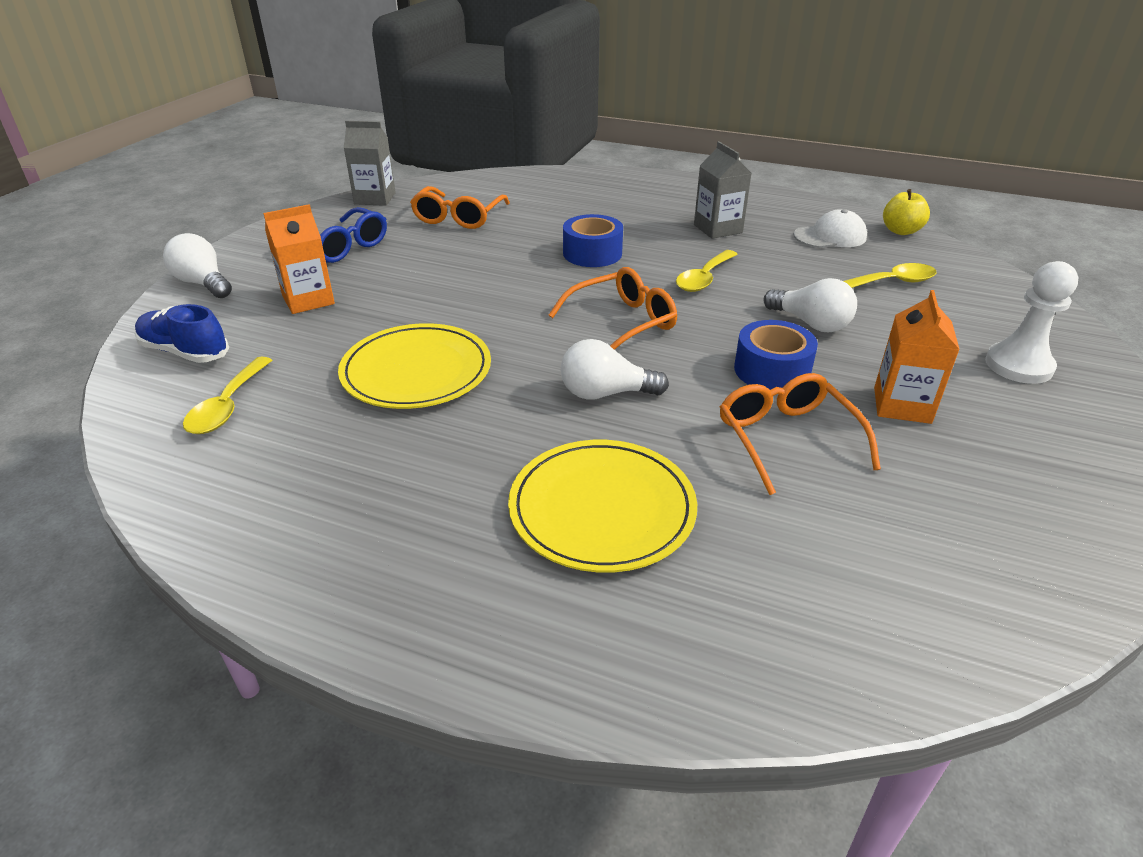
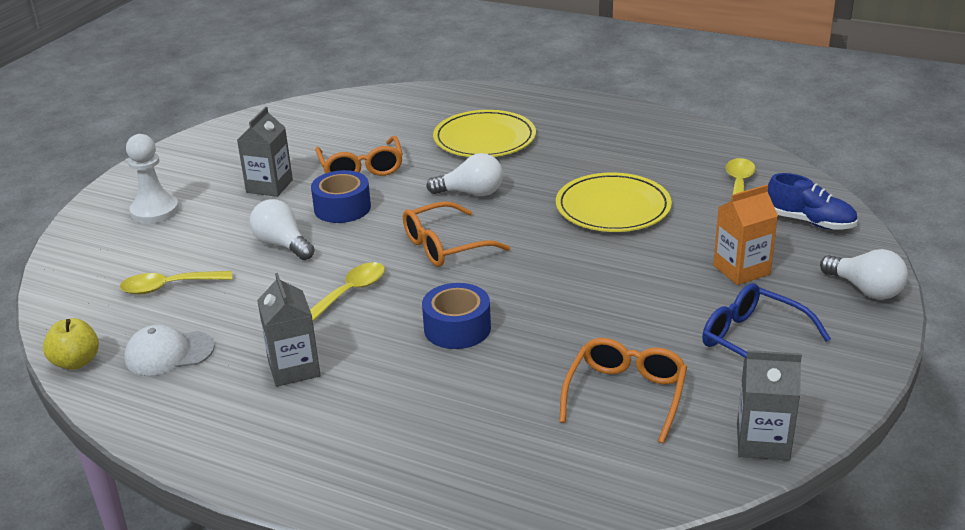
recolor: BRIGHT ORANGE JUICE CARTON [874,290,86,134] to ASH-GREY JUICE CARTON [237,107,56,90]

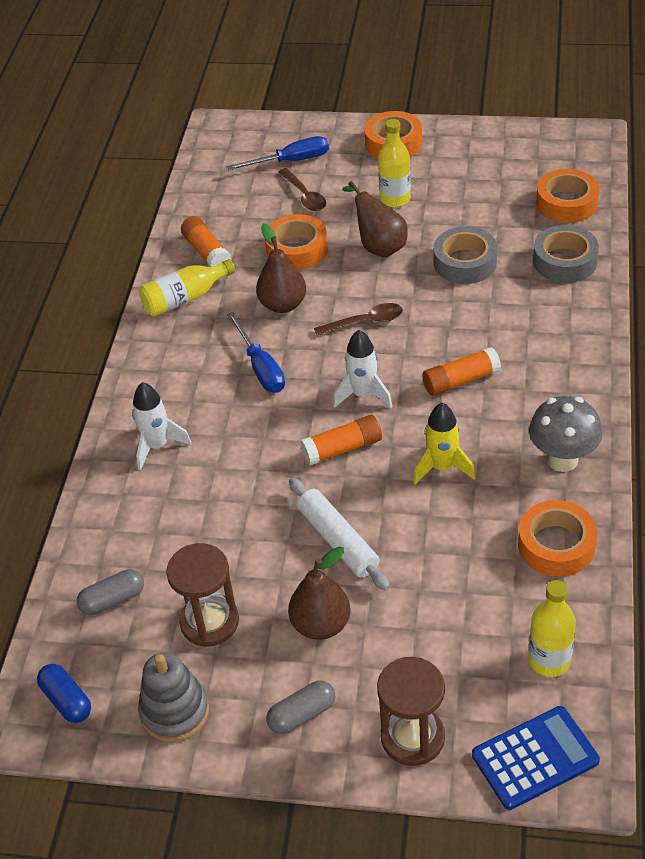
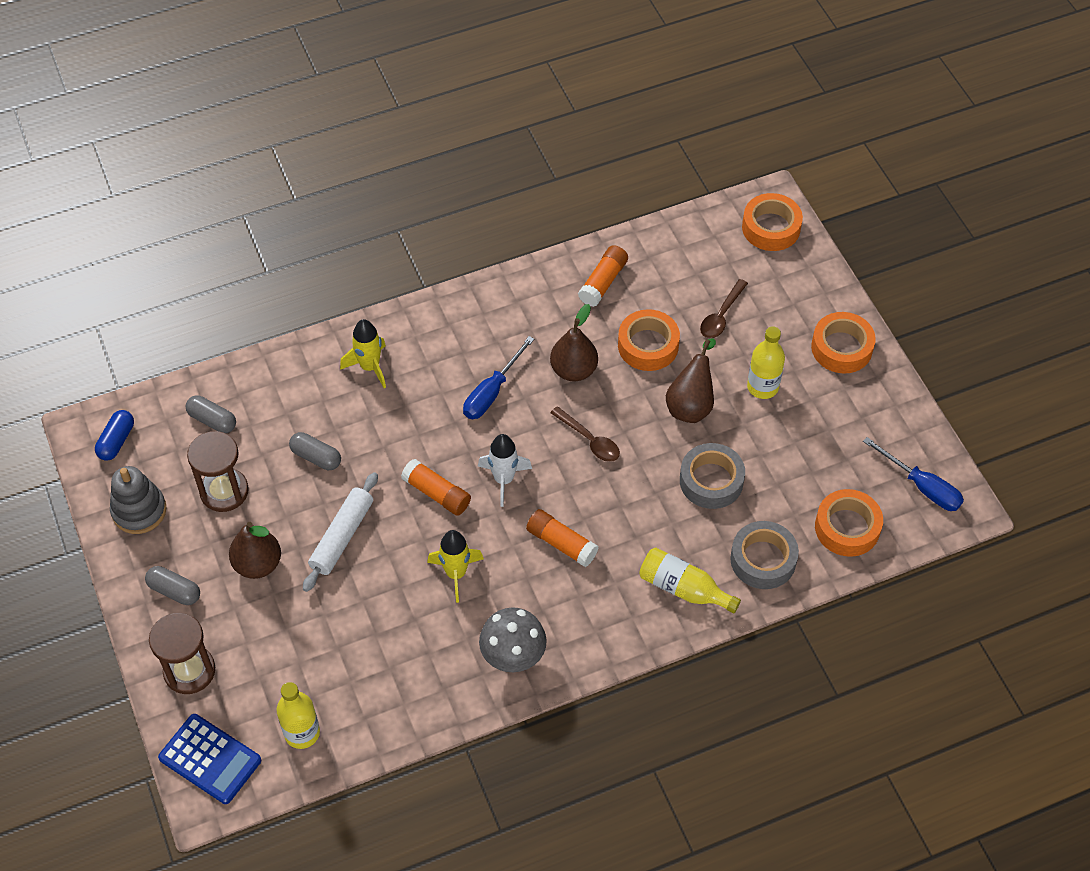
insert: ASH-GREY PILL [289,432,52,38]
move: YELLOW BOTTLE [139,259,96,57] to [639,548,102,65]; COBALT HAND SCREWDRIVER [226,136,103,35] to [863,437,101,74]; BRIGHT ORANGE STICKY TAPE [518,500,79,77] to [742,193,61,58]
recolor: WHITE SPACESHIP [132,382,59,88] to YELLOW SPACESHIP [340,319,46,69]

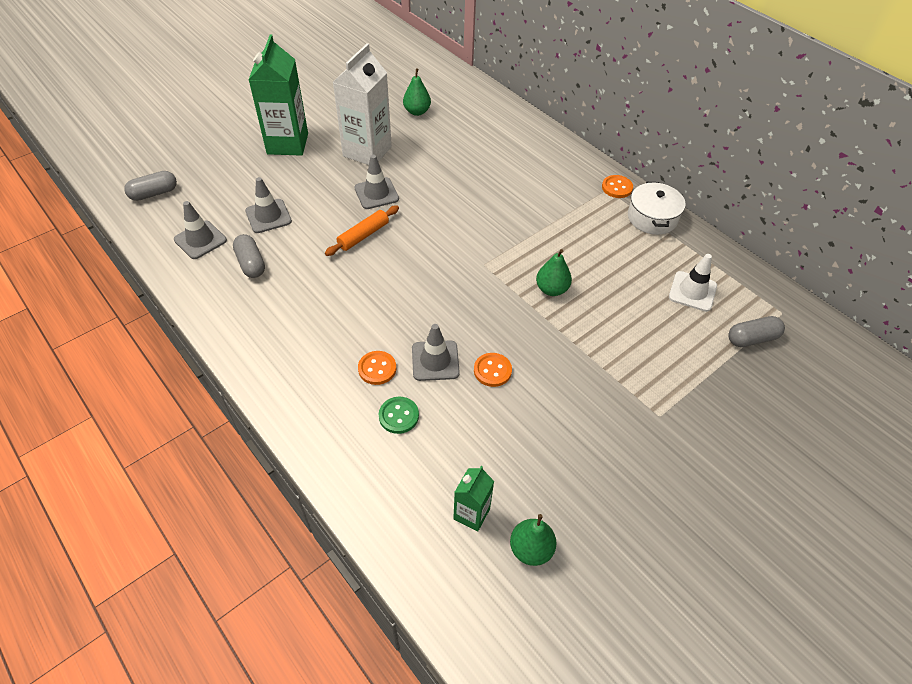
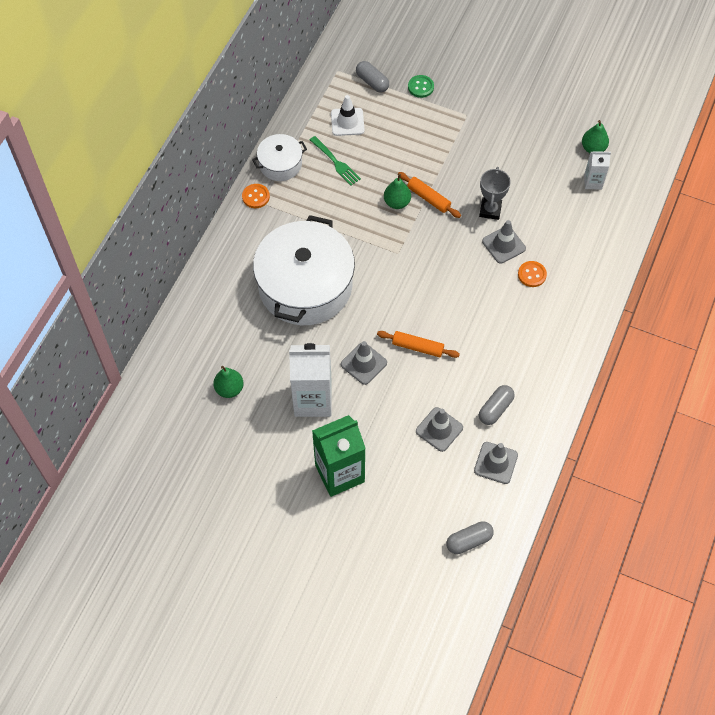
insert: WHITE COOKING POT [253,215,102,110]; EMERALD DINNER FORK [310,136,51,50]; BRIGHT ORANGE DOUGH ROLLER [398,172,63,46]
move: EMERALD SEWING BUTTON [379,397,40,37] to [408,75,26,23]
replace: BRIGHT ORANGE SEWING BUTTON [474,353,38,34] to ASH-GREY TROPHY [479,167,32,53]
recolor: EMERALD JUICE CARTON [453,466,41,66] to WHITE JUICE CARTON [584,151,27,39]
rotate: ASH-GREY PILL [124,171,53,30] = [446,521,48,33] 60 degrees counterclockwise

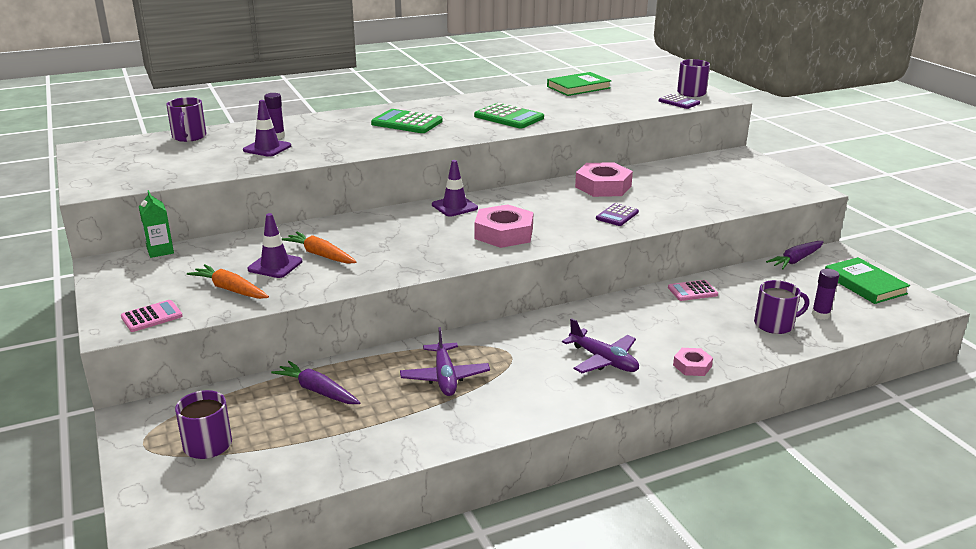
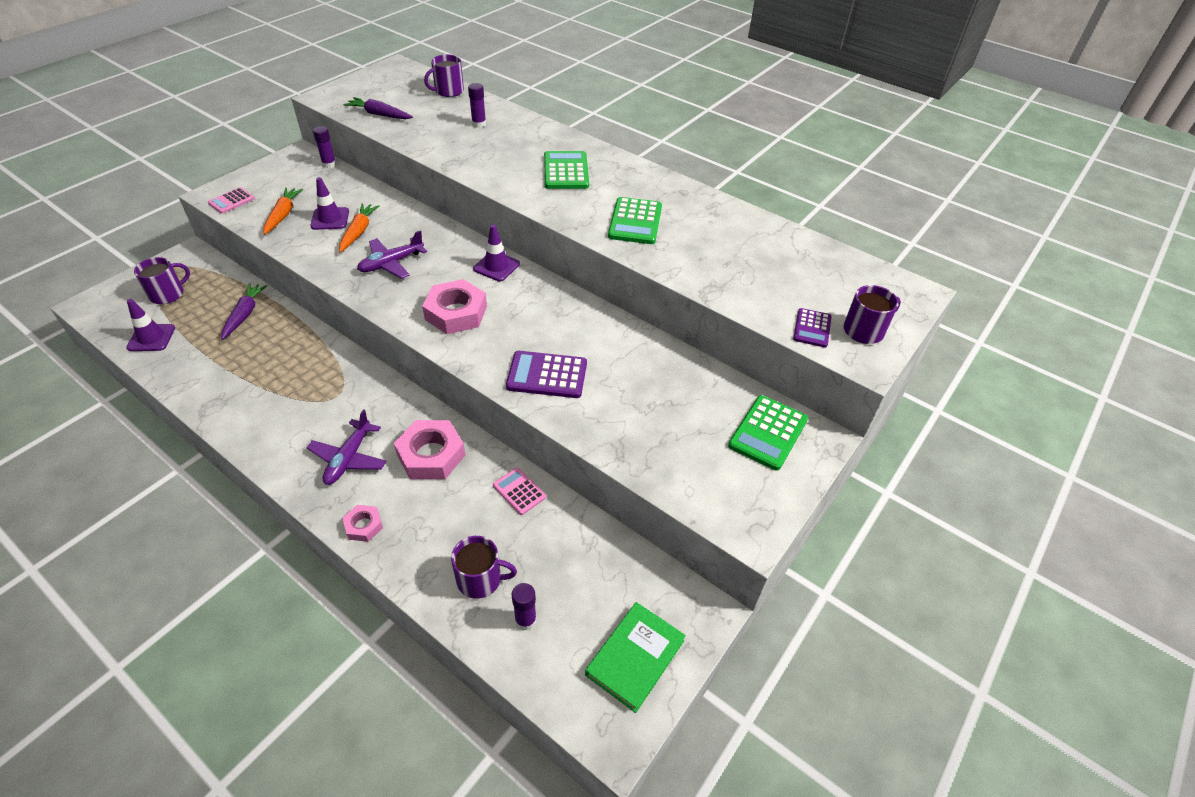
delete: EMERALD HARDBACK [547,72,64,24]
insert: EMERALD CALCULATOR [728,395,80,76]
move: VIOLET TRAFFIC CONE [243,100,48,57] to [126,299,49,52]; VIOLET AEROPLANE [400,327,90,69] to [357,230,70,49]; ROSE-PINK NUT [575,162,58,35] to [394,420,72,59]; VIOLET CARROT [766,241,58,28] to [344,97,69,22]
replace: EMERALD JUICE CARTON [139,190,35,68] to VIOLET STICK OF GLUE [313,126,23,42]
rotate: ROSE-PINK CALCULATOR [121,300,62,32] = [208,187,46,27] 105 degrees clockwise; VIOLET COFFEE MUG [754,280,55,54] = [451,536,66,63] 45 degrees counterclockwise
resize: VIOLET CALCULATOR [596,203,43,23] = [506,351,81,47] x1.62

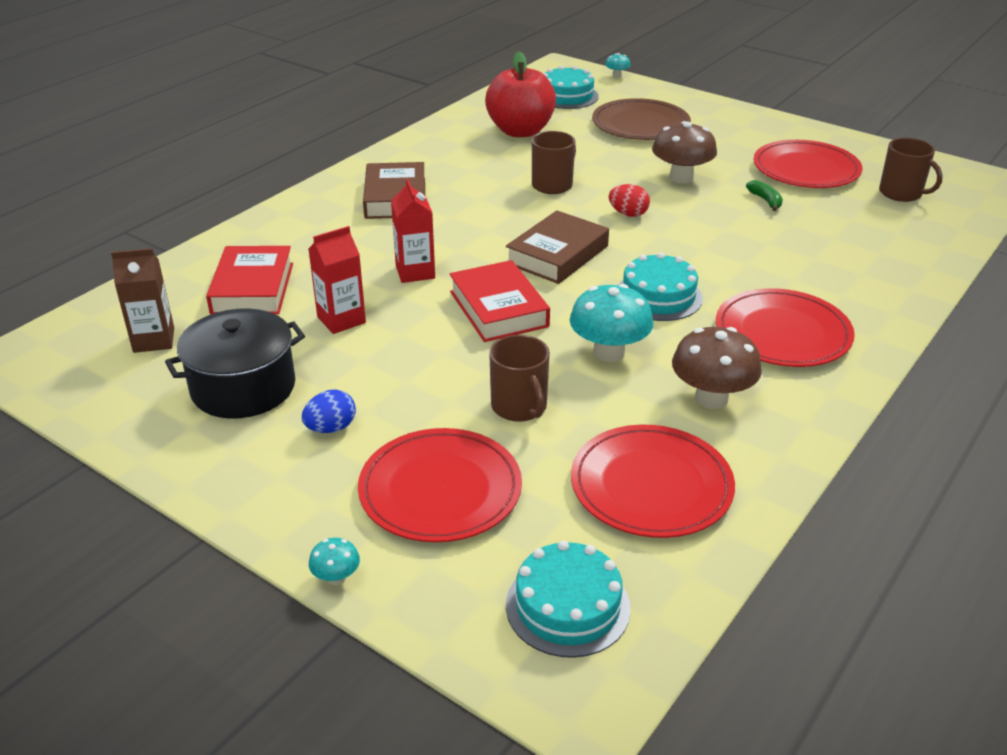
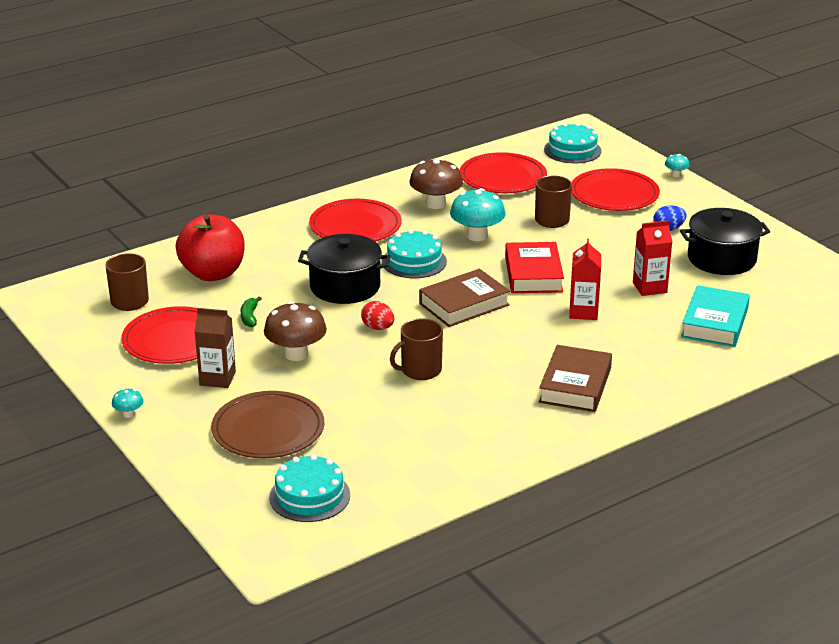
insert: BLACK COOKING POT [298,234,93,70]
move: RUSSET JUICE CARTON [111,248,63,105] to [195,308,41,80]; RED APPLE FRUIT [485,51,71,86] to [176,214,69,67]; TEAL TOADSTOOL [605,53,25,25] to [112,388,31,30]
recolor: RED HARDBACK [206,246,87,69] to TEAL HARDBACK [681,285,69,62]

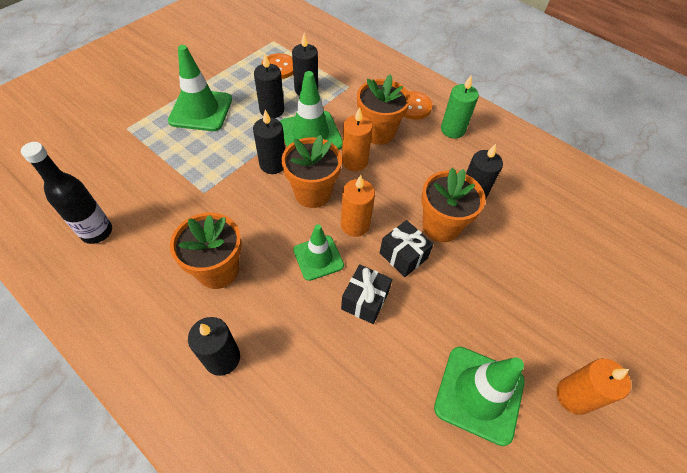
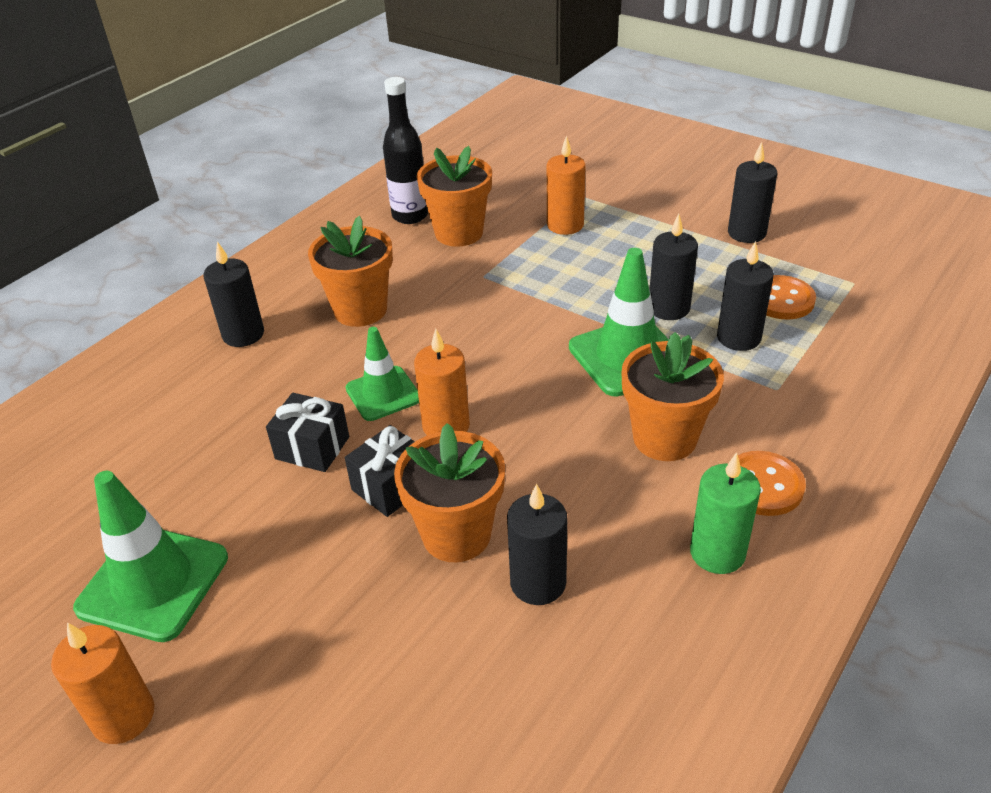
delete: EMERALD TRAFFIC CONE [168,45,64,86]
move: BLACK CANDLE [253,110,32,64] to [728,142,49,101]; BRIGHT ORANGE POTTED PLANT [282,135,60,73] to [417,146,75,101]; BRIGHT ORANGE CANDLE [342,107,31,64] to [547,136,39,99]

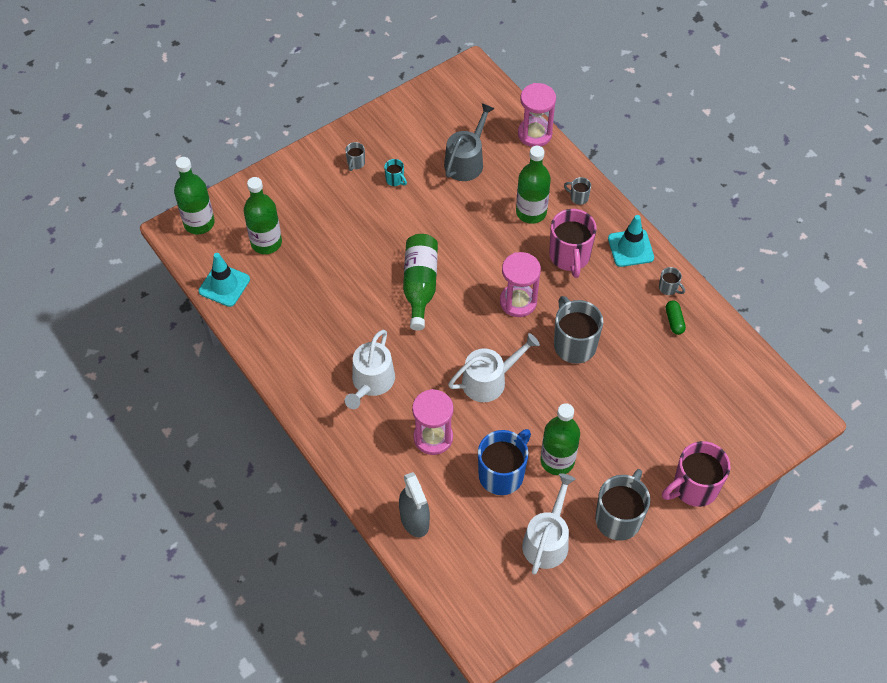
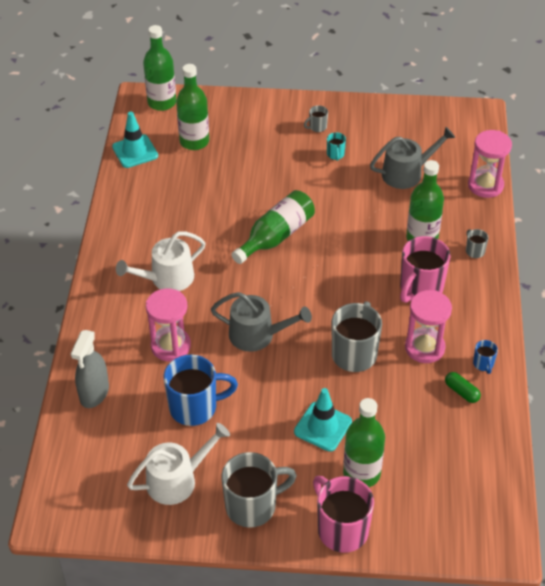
move: ROSE-PINK SAND TIMER [500,252,41,65] to [405,290,47,73]; EMERALD BOTTLE [540,403,40,72] to [343,398,42,89]; TEAL TRAFFIC CONE [608,215,46,52] to [294,388,58,64]
recolor: WHITE SPRINKLING CAN [448,333,92,69] to ASH-GREY SPRINKLING CAN [211,292,101,60]; ASH-GREY COFFEE MUG [659,267,26,28] to COBALT COFFEE MUG [473,340,25,34]
rotate: ROSE-PINK COFFEE MUG [662,441,68,66] = [313,476,61,77] 45 degrees clockwise; EMERALD PILL [666,300,20,35] = [445,372,36,31] 75 degrees counterclockwise

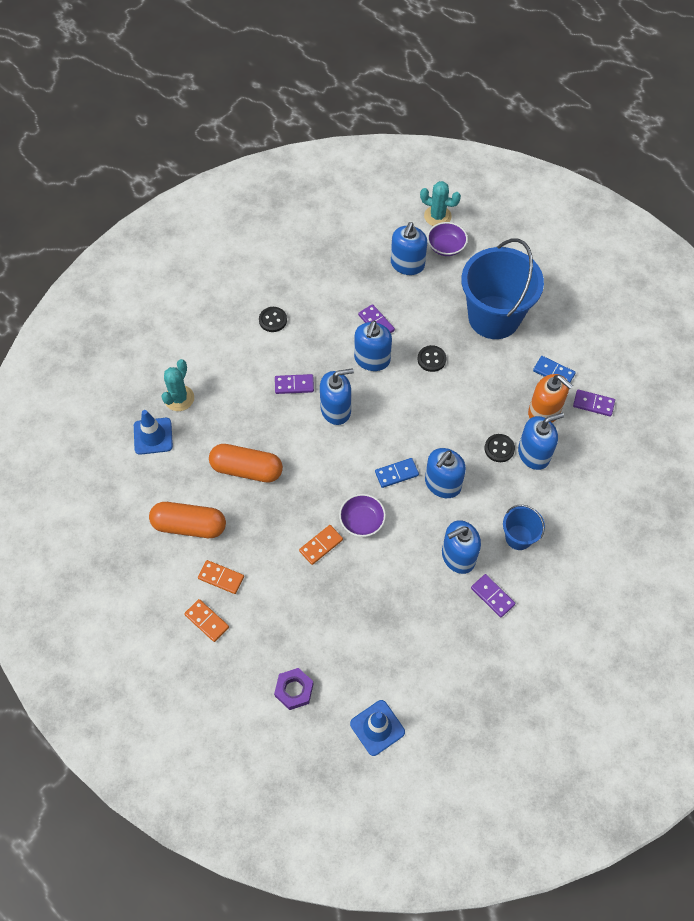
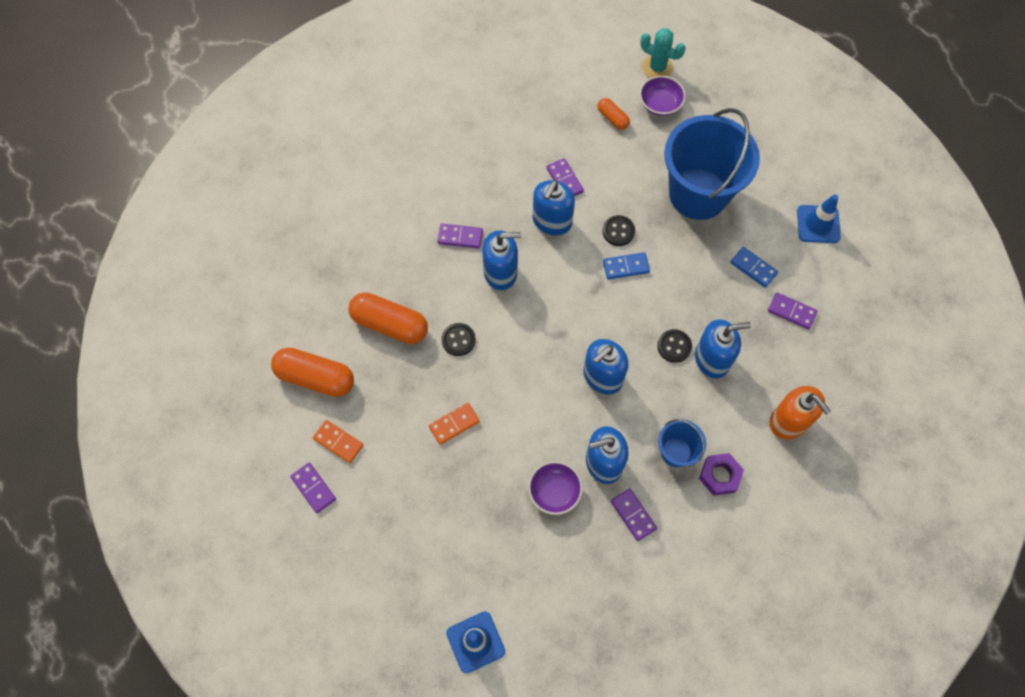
delete: TEAL SAGUARO CACTUS [162,359,32,52]
move: COBALT TRAFFIC CONE [134,410,39,45] to [797,194,44,49]; BLACK SEWING BUTTON [259,307,28,25] to [441,323,35,33]; VIOLET NUT [274,668,40,42] to [699,453,45,43]; VIOLET DEEP DISH [339,494,47,43] to [528,461,55,54]; COBALT DOMINO PIECE [375,458,44,30] to [603,252,47,28]; BRIGHT ORANGE SOAP PUMP [528,374,45,49] to [770,386,61,54]
replace: COBALT SOAP PUMP [391,222,36,53] to BRIGHT ORANGE PILL [597,98,33,32]
recolor: BRIGHT ORANGE DOMINO PIECE [184,599,45,43] to VIOLET DOMINO PIECE [290,463,46,50]

